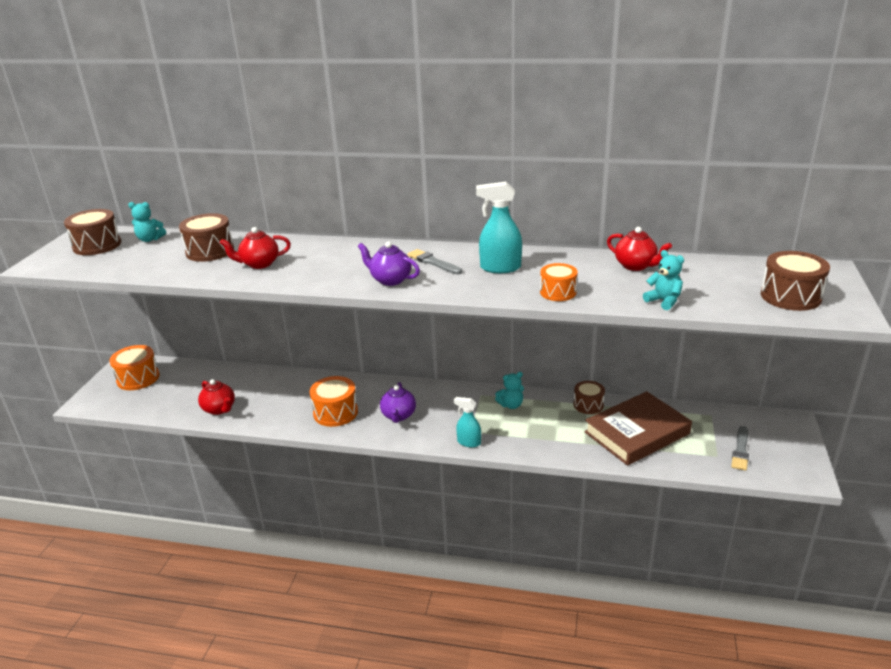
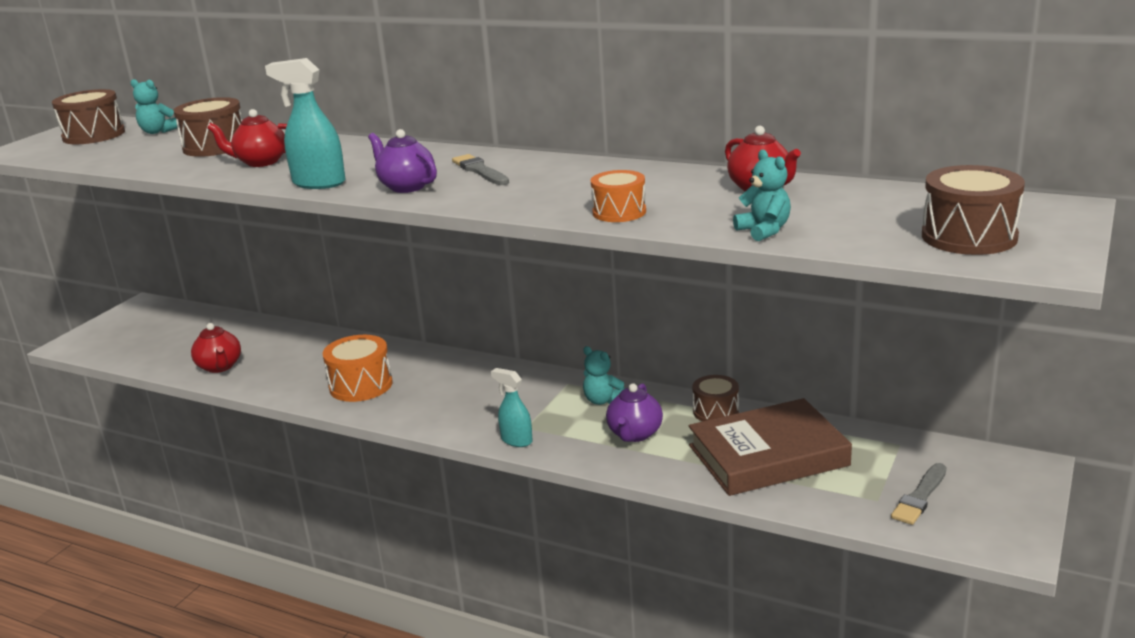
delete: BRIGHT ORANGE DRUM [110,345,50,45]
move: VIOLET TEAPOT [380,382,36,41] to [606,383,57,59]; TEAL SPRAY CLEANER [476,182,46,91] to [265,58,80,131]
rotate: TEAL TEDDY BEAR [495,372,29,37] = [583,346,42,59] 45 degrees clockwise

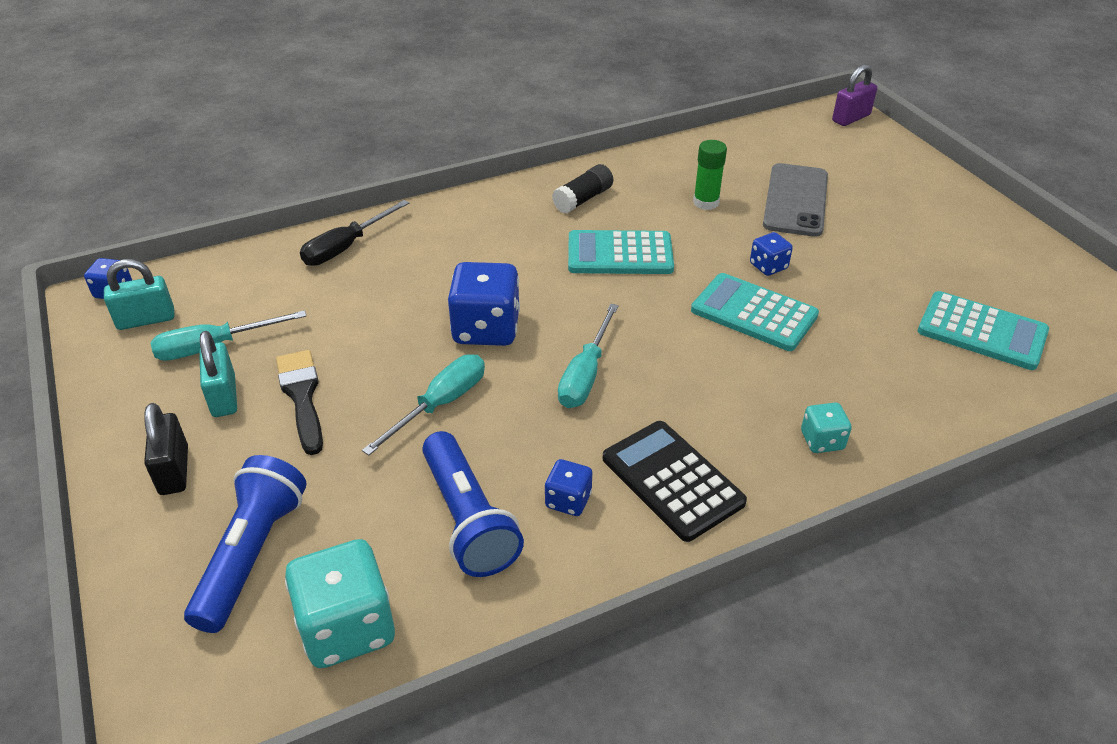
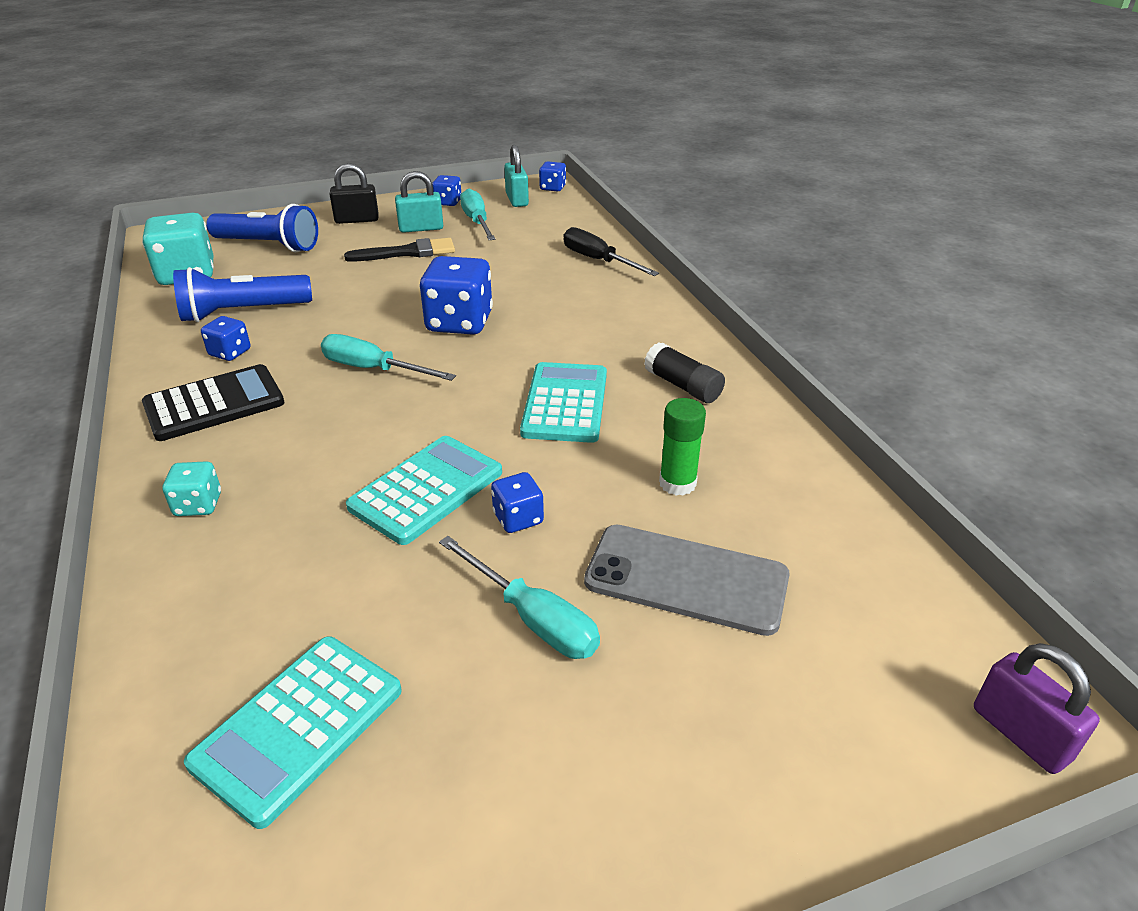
insert: COBALT GAME DIE [432,175,29,31]
move: TEAL HAND SCREWDRIVER [362,354,123,101] to [439,536,161,123]

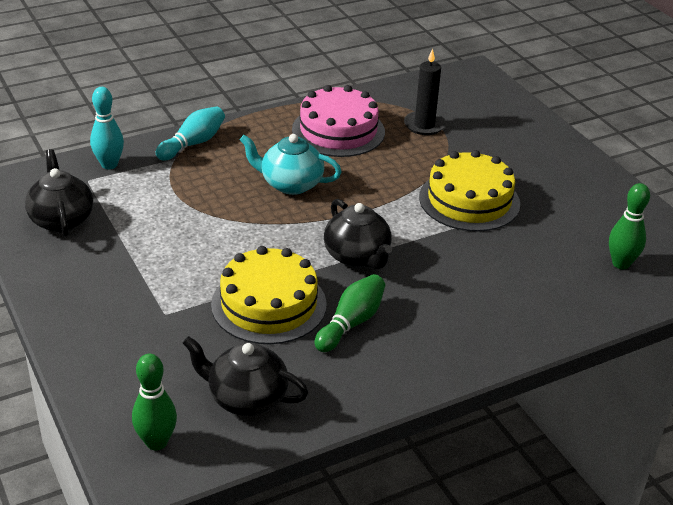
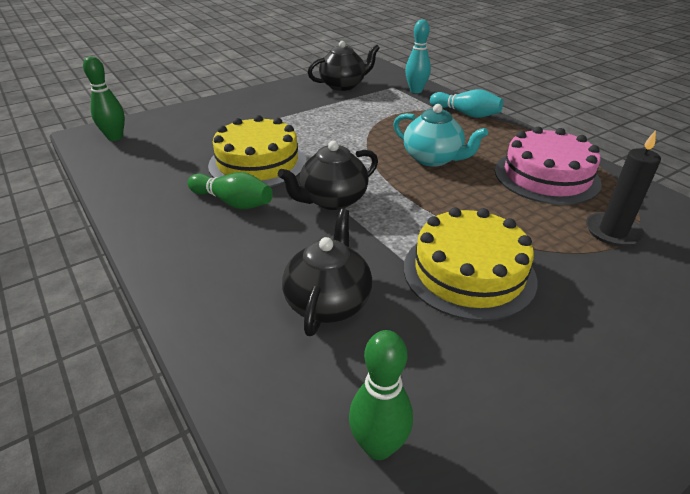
move: BLACK TEAPOT [183,336,125,80] to [282,209,90,127]
rotate: TEAL TEAPOT [240,134,102,61] = [393,104,95,63] 120 degrees clockwise

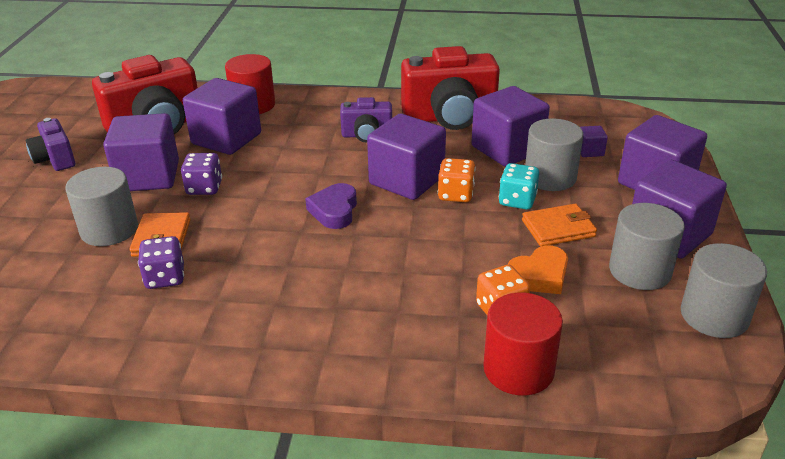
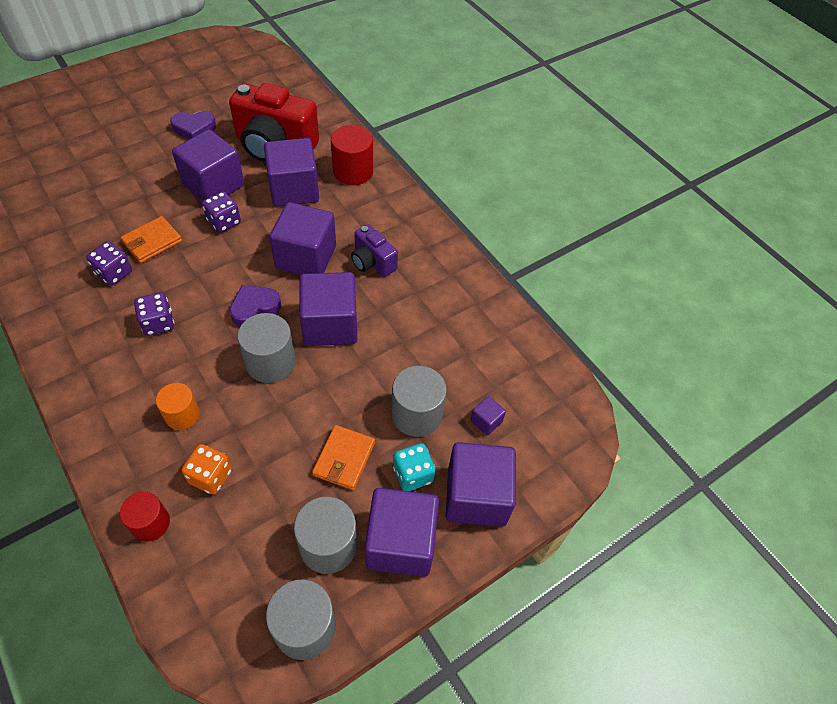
delete: RED COMPACT CAMERA [401,46,99,84]; BRIGHT ORANGE GAME DIE [438,158,38,44]; BRIGHT ORANGE HEART [507,245,61,49]
insert: VIOLET GAME DIE [134,292,40,44]; BRIGHT ORANGE CYLINDER SHAPE [156,383,44,47]
move: ASH-GREY CYLINDER SHAPE [65,167,73,79] to [237,313,59,70]; VIOLET BLOCK [472,86,78,81] to [269,202,67,73]; TEAL GAME DIE [499,163,40,47] to [393,443,43,48]
replace: VIOLET COMPACT CAMERA [26,118,49,53] to VIOLET HEART [170,111,46,29]
rotate: BRIGHT ORANGE WALLET [522,204,75,42] = [312,425,63,65] 75 degrees clockwise
resize: RED CYLINDER SHAPE [483,293,80,102] = [120,491,50,51] x0.66

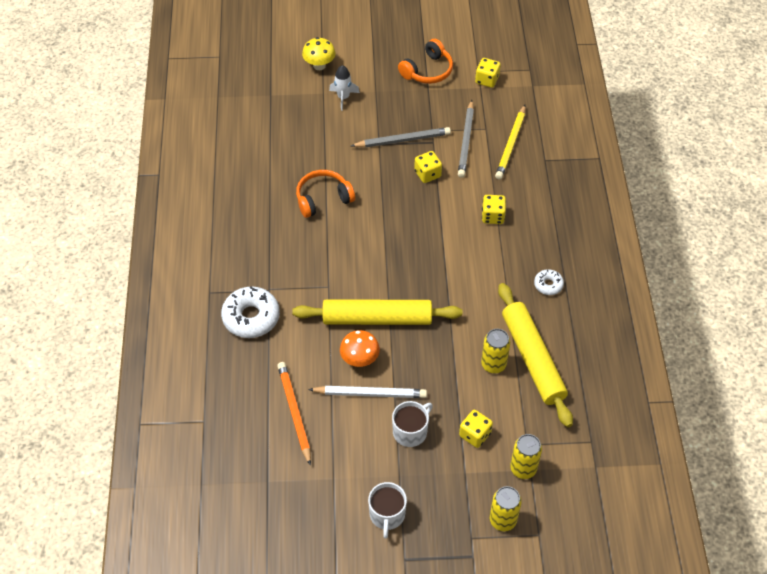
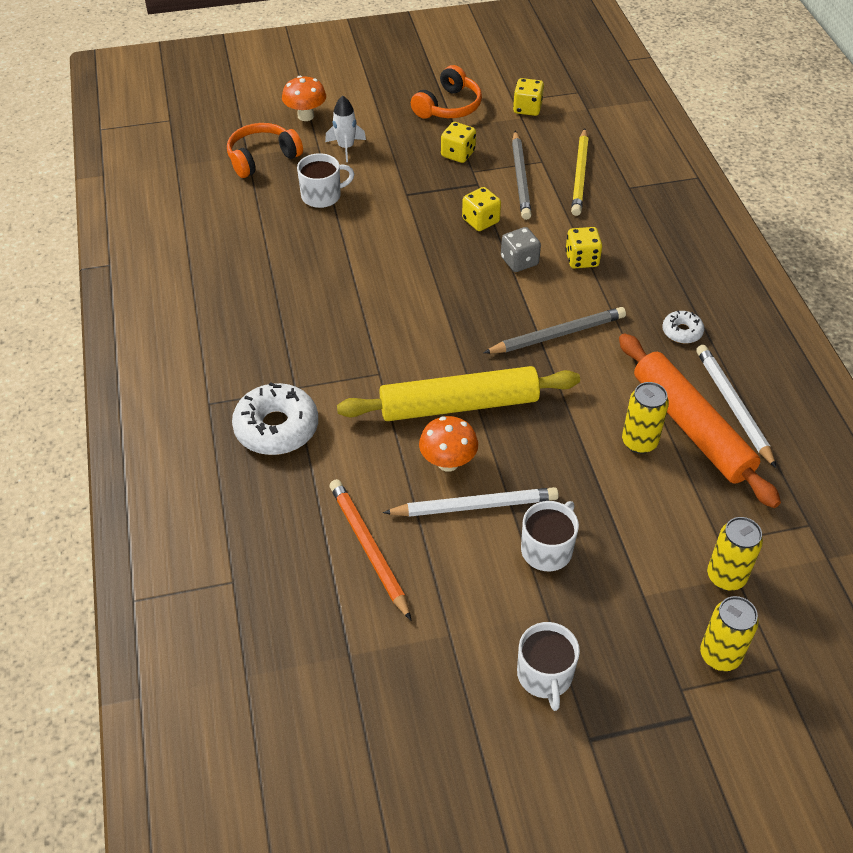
insert: WHITE COFFEE MUG [297,153,57,55]; ASH-GREY GAME DIE [501,227,40,45]; WHITE PENCIL [696,345,81,123]
move: BRIGHT ORANGE OVER-EAR HEADPHONES [296,170,59,48] to [227,123,76,55]; ASH-GREY PENCIL [351,127,100,21] to [483,307,143,46]; YELLOW GAME DIE [459,410,34,38] to [441,122,35,41]
recolor: YELLOW TOADSTOOL [302,37,34,33] to BRIGHT ORANGE TOADSTOOL [282,76,44,45]; YELLOW DOUGH ROLLER [498,283,75,144] to BRIGHT ORANGE DOUGH ROLLER [619,333,162,175]

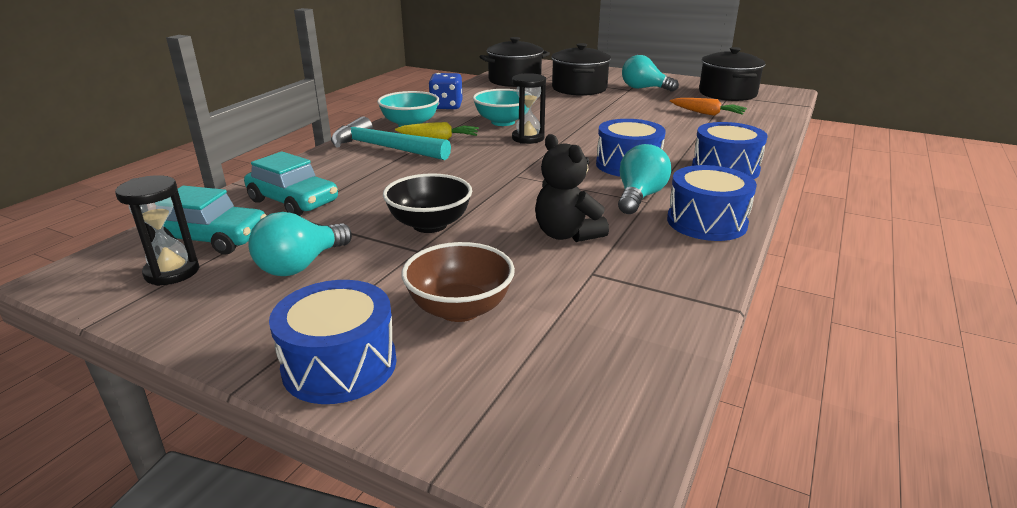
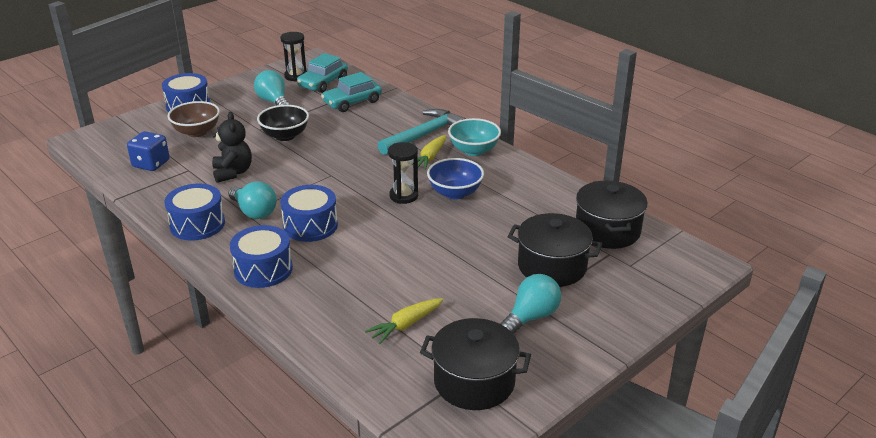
move: COBALT GAME DIE [429,73,34,36] to [127,131,43,40]
recolor: TEAL DEEP DISH [473,89,53,37] to COBALT DEEP DISH [427,158,57,41]; BRIGHT ORANGE CARROT [670,98,77,18] to YELLOW CARROT [365,298,79,46]
rotate: BLACK TEDDY BEAR [535,134,74,108] = [212,112,40,71] 90 degrees clockwise

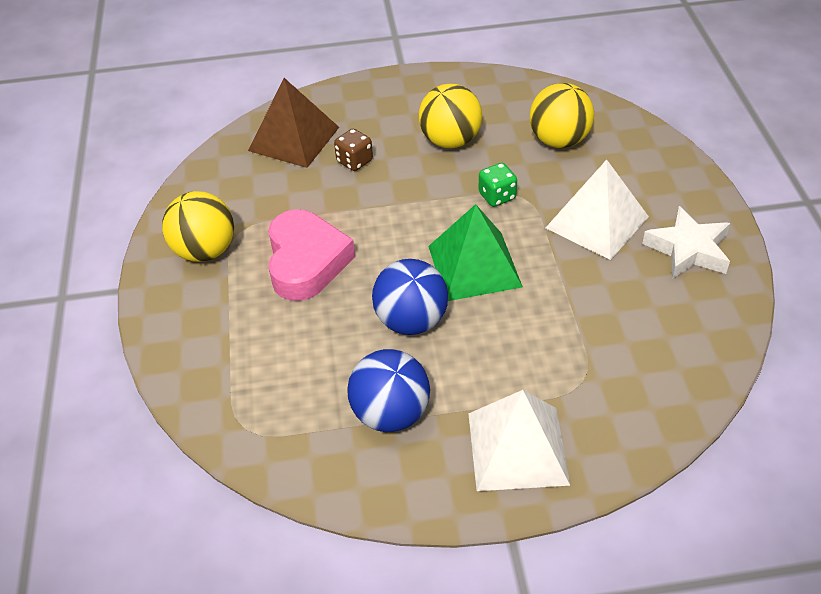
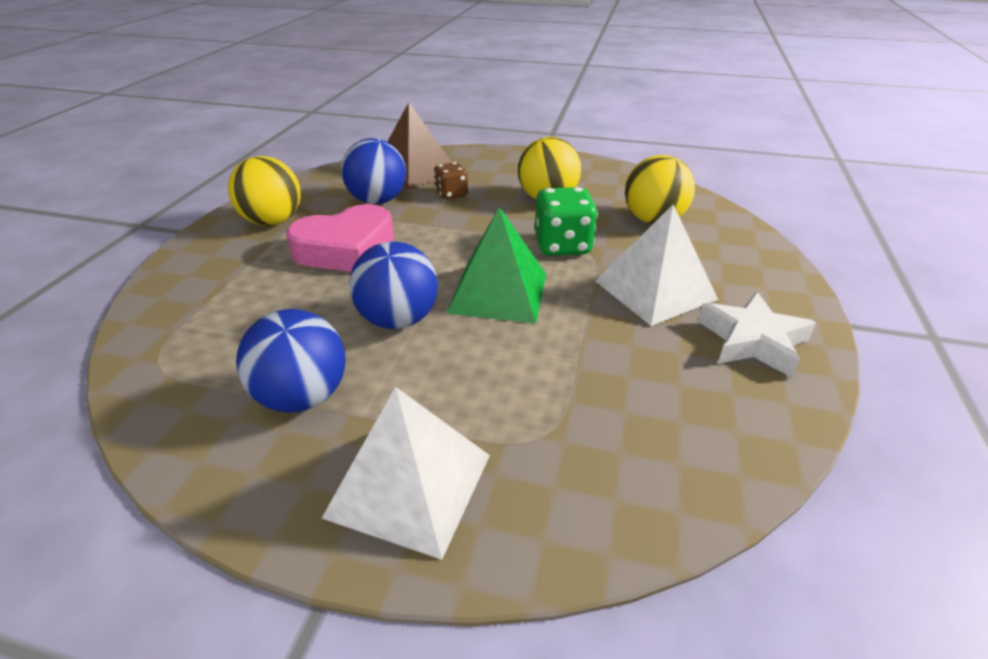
insert: COBALT BALL [341,138,65,66]
rotate: ROSE-PINK HEART [268,209,87,92] = [286,204,108,68] 45 degrees clockwise
resize: EMERALD GAME DIE [479,163,38,44] = [535,187,63,69] x1.63

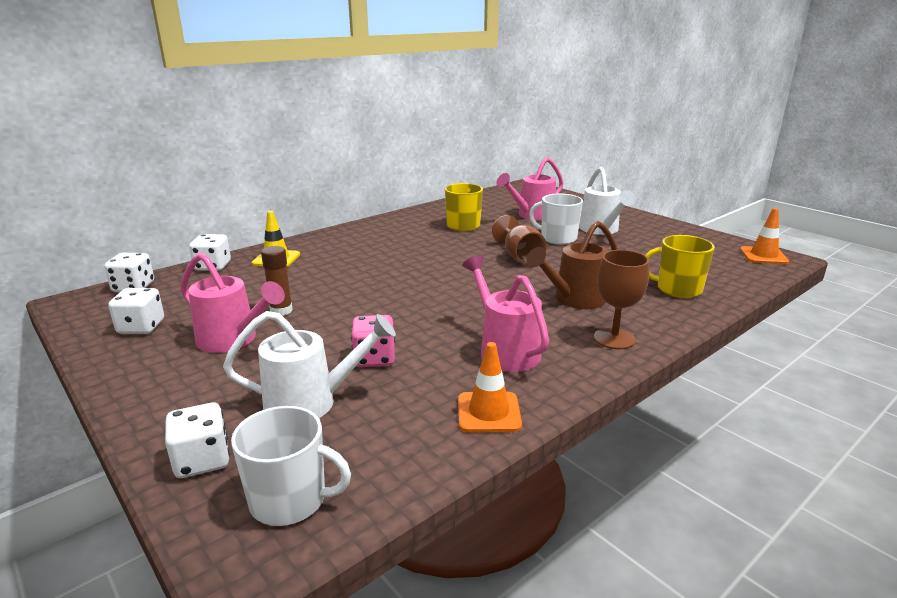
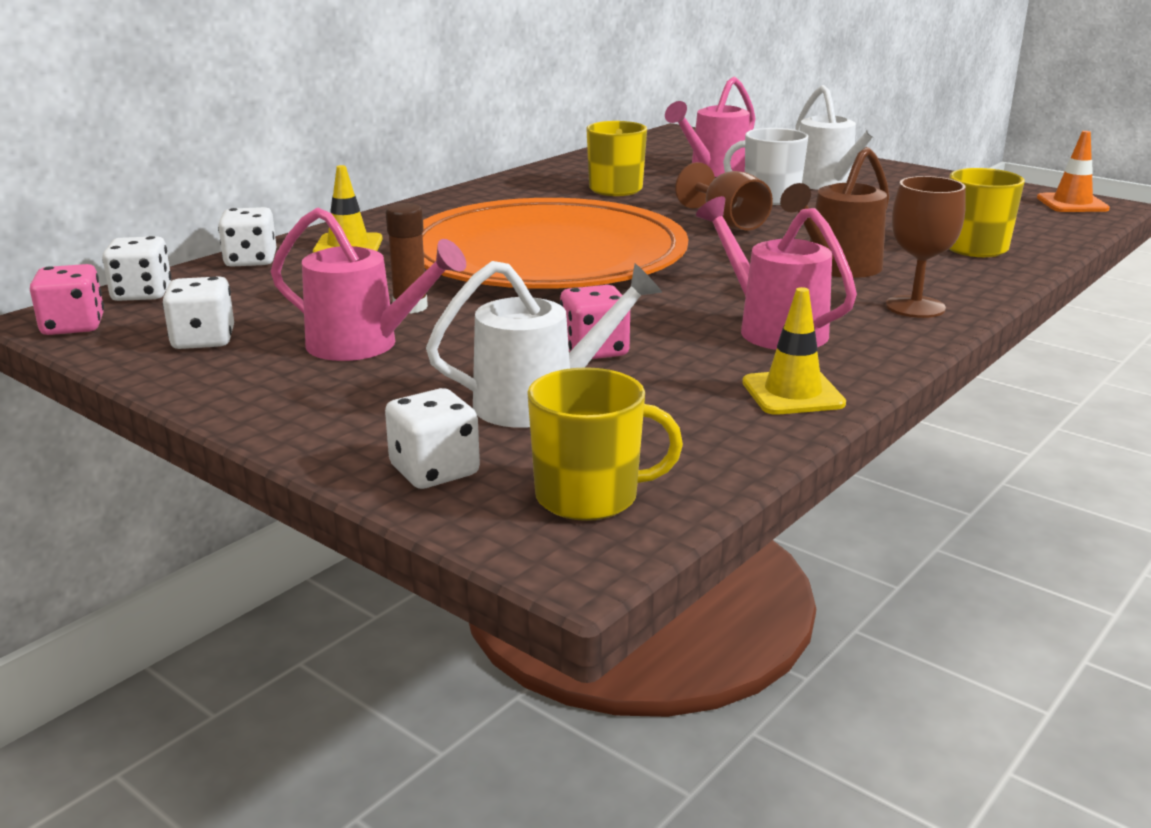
insert: ROSE-PINK GAME DIE [30,264,74,71]; BRIGHT ORANGE PLATE [422,198,266,91]
recolor: WHITE COFFEE MUG [231,406,120,120] to YELLOW COFFEE MUG [527,367,156,154]; BRIGHT ORANGE TRAFFIC CONE [458,342,64,90] to YELLOW TRAFFIC CONE [742,287,104,128]

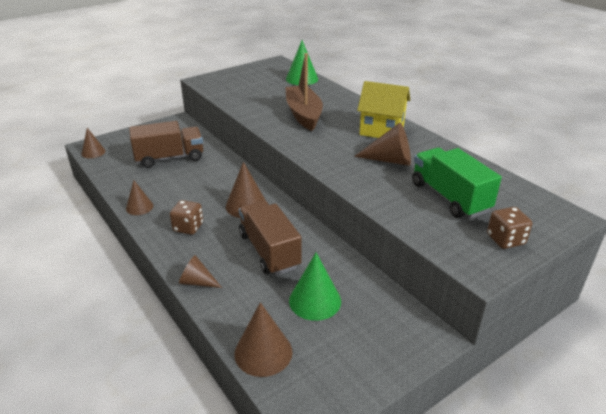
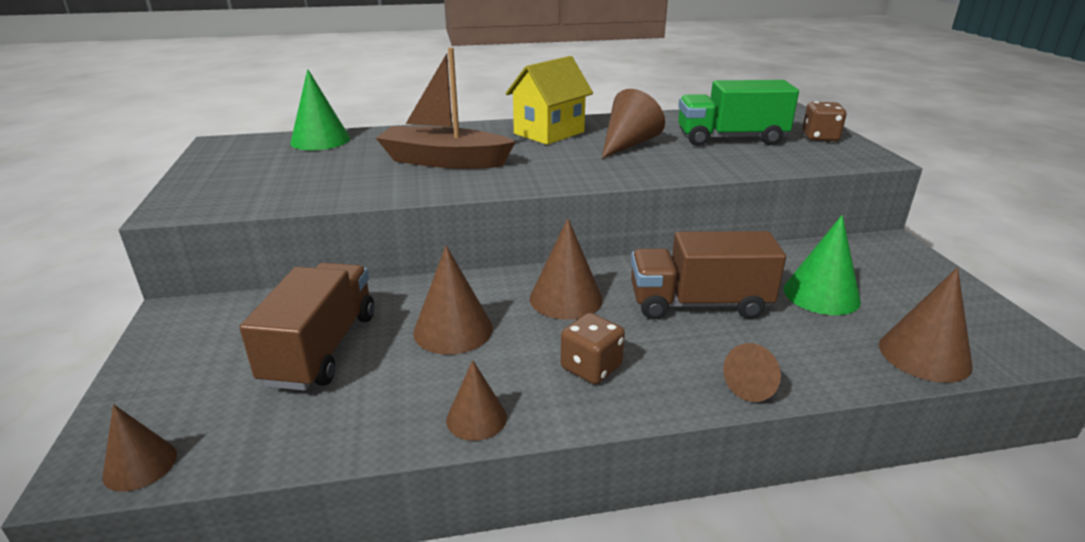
insert: RUSSET CONE [413,245,80,110]

